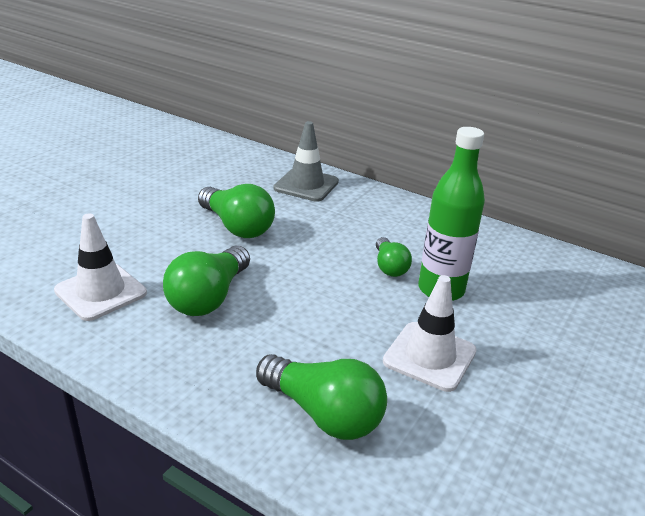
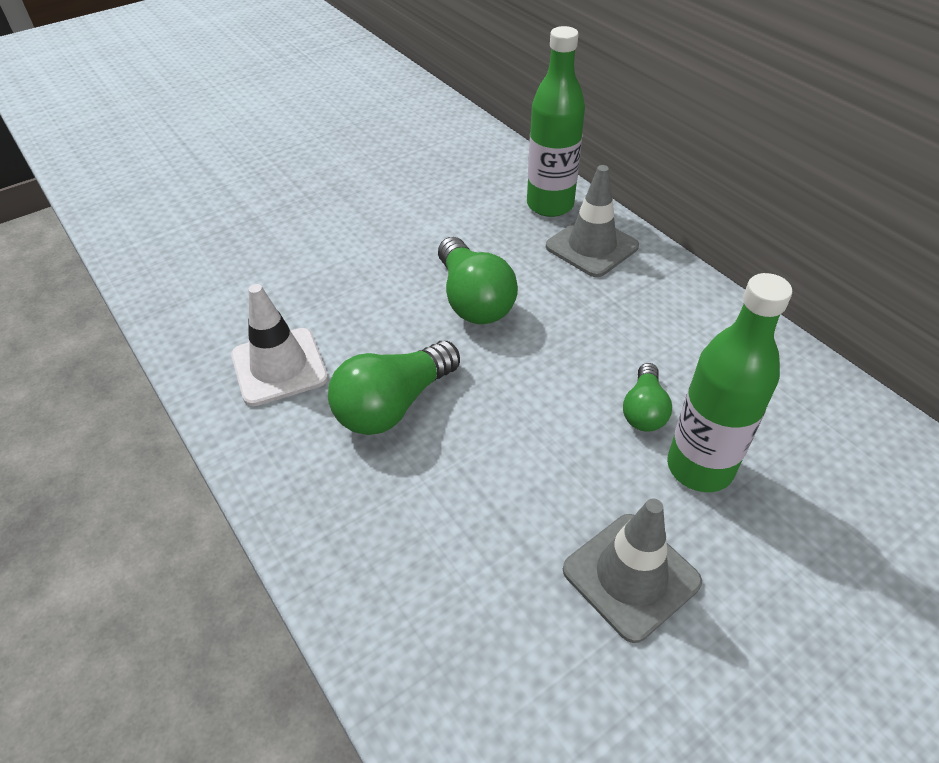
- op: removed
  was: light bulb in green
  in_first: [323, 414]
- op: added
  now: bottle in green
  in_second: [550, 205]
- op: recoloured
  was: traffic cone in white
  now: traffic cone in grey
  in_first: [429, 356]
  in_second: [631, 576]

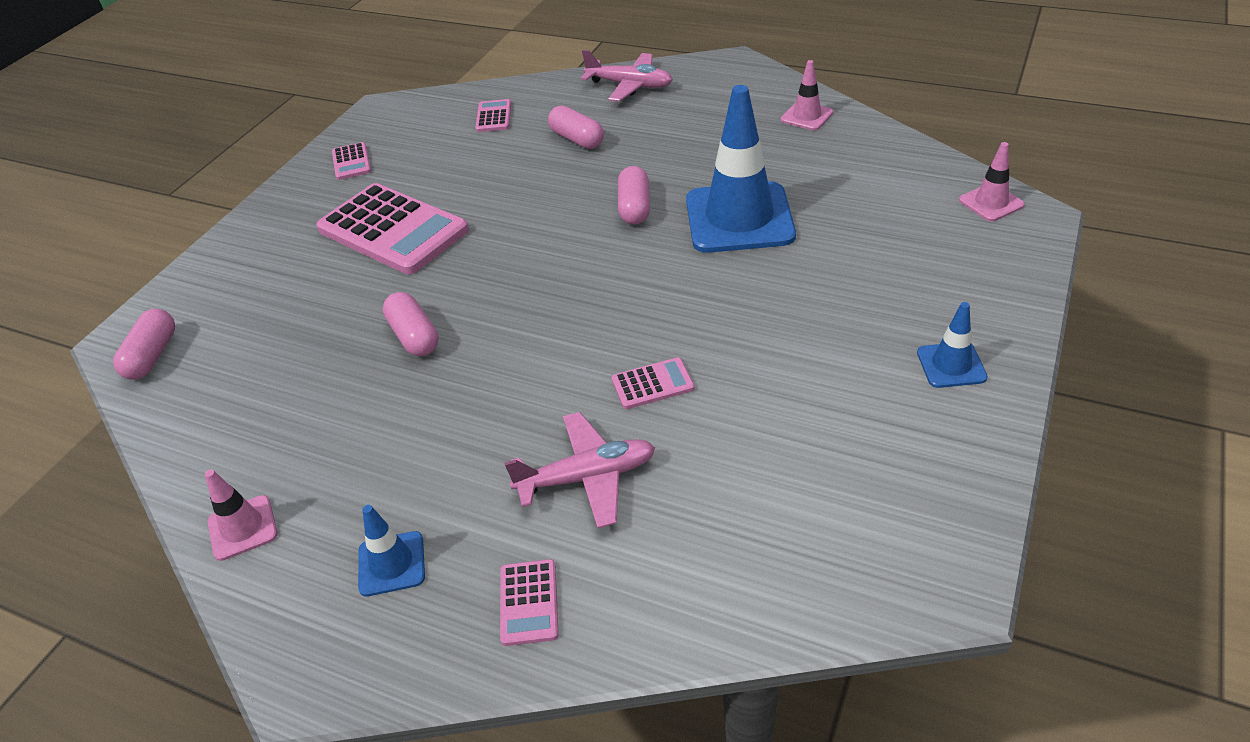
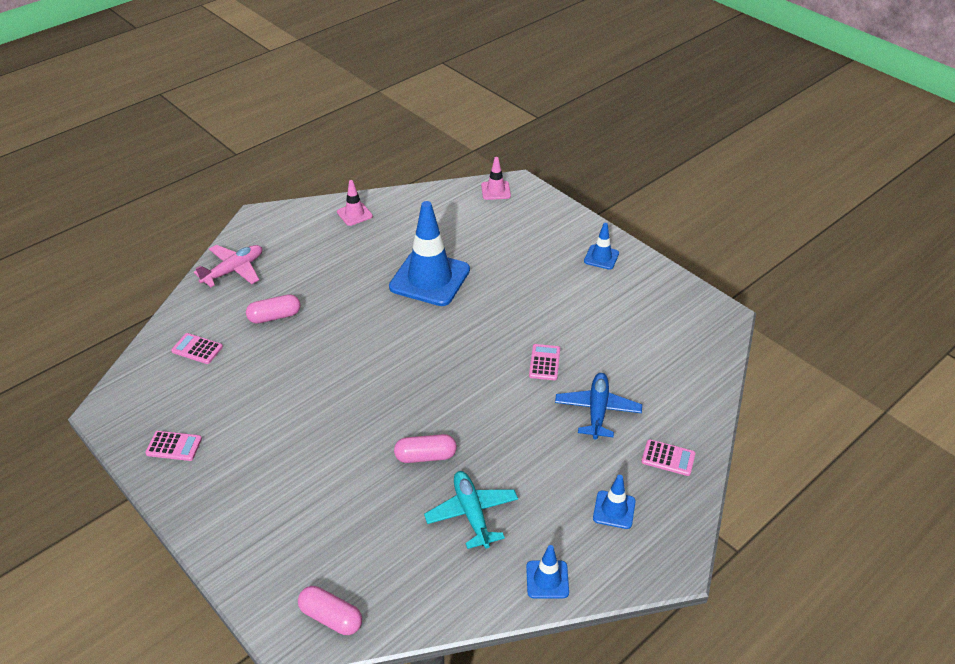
- op: removed
  was: calculator in pink
  in_first: [393, 230]
- op: removed
  was: capsule in pink
  in_first: [634, 207]
- op: added
  now: plane in turquoise
  in_second: [472, 514]
- op: recoloured
  was: traffic cone in pink
  now: traffic cone in blue
  in_first: [242, 528]
  in_second: [547, 579]
- op: recoloured
  was: plane in pink
  now: plane in blue
  in_first: [587, 477]
  in_second: [597, 411]

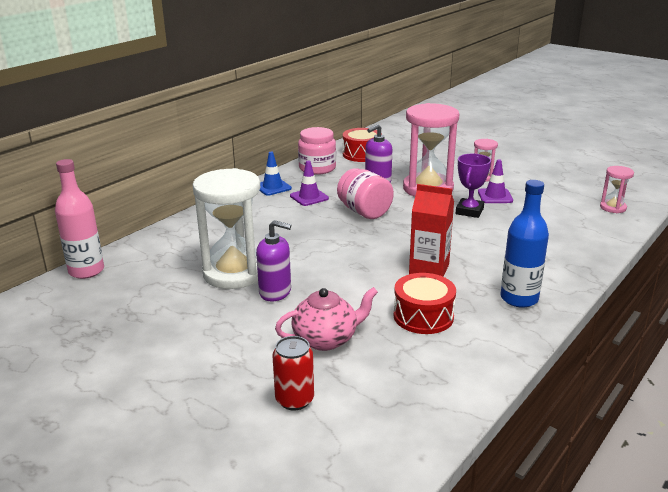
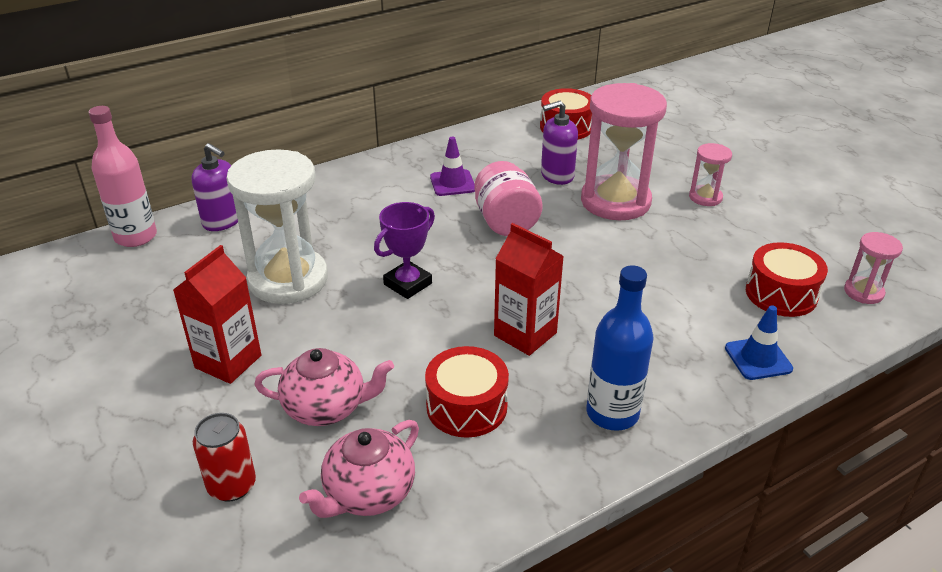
- op: removed
  was: jar in pink
  in_first: [317, 168]
- op: removed
  was: traffic cone in purple
  in_first: [495, 196]
- op: added
  now: carton in red
  in_second: [228, 361]
- op: added
  now: teapot in pink
  in_second: [368, 493]
- op: added
  now: drum in red
  in_second: [781, 294]
- op: moved
  was: soap dispenser in purple
  in_first: [275, 292]
  in_second: [222, 221]
- op: moved
  was: traffic cone in blue
  in_first: [272, 187]
  in_second: [758, 358]
- op: moved
  was: trophy in purple
  in_first: [469, 211]
  in_second: [407, 284]

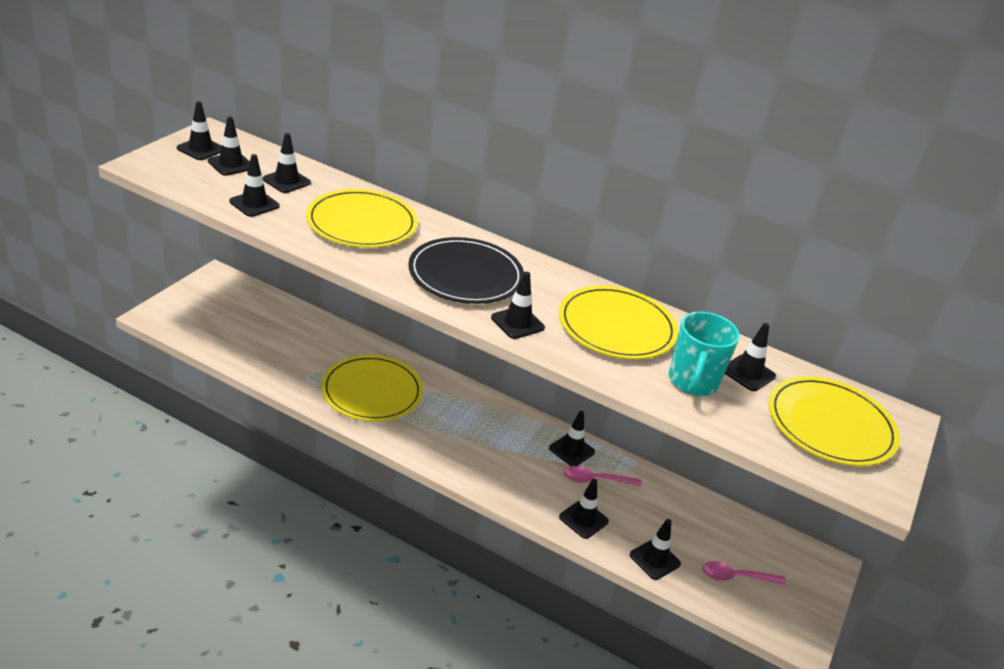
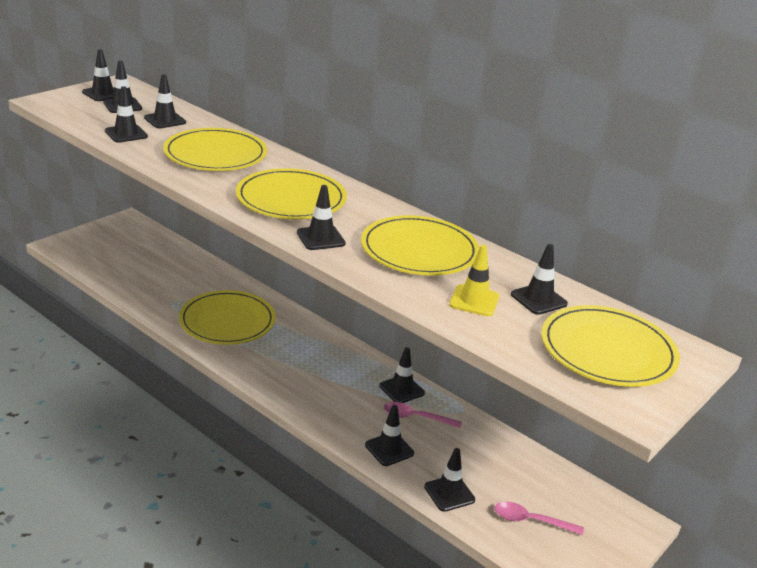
- op: replaced
  was: mug in turquoise
  now: traffic cone in yellow
  in_first: [692, 382]
  in_second: [474, 301]
- op: recoloured
  was: plate in black
  now: plate in yellow
  in_first: [465, 275]
  in_second: [291, 199]

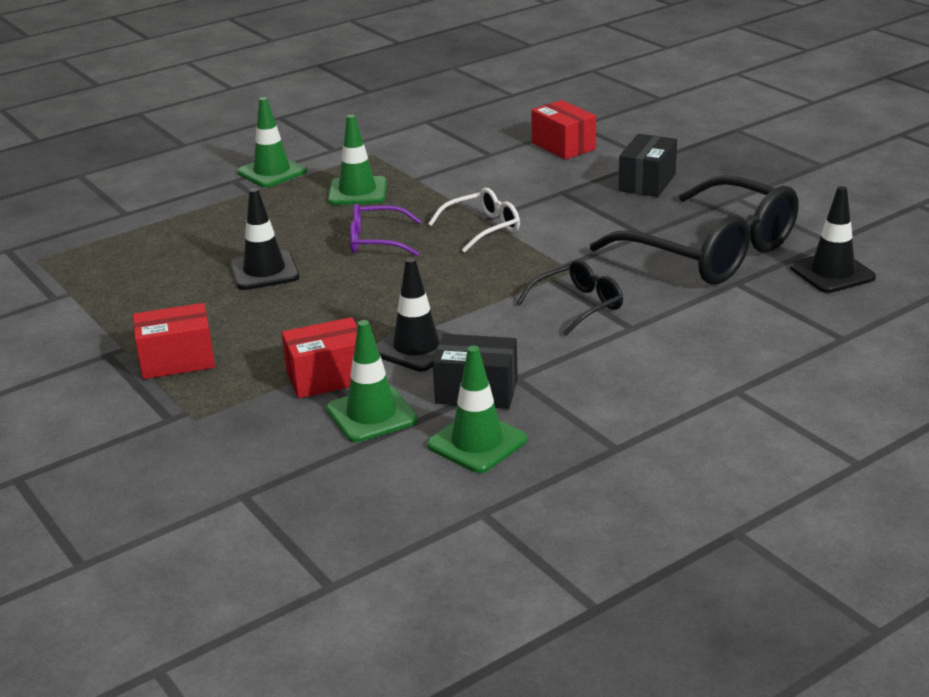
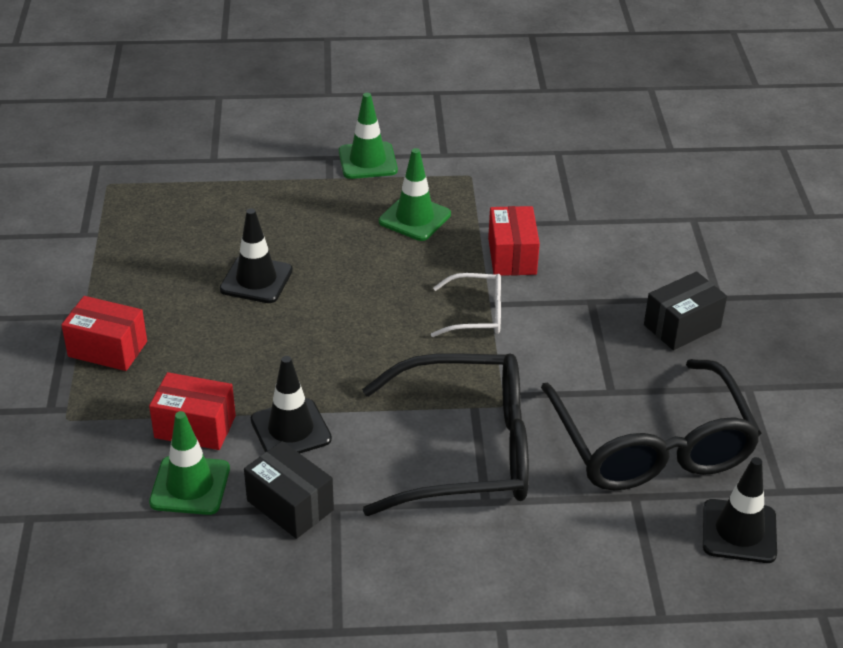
- op: removed
  was: glasses in purple
  in_first: [376, 241]
- op: removed
  was: traffic cone in green
  in_first: [477, 442]
- op: moved
  was: box in red
  in_first: [563, 146]
  in_second: [512, 256]
- op: resized
  was: glasses in black
  in_first: [578, 306]
  in_second: [466, 451]
  ratio: 2.08

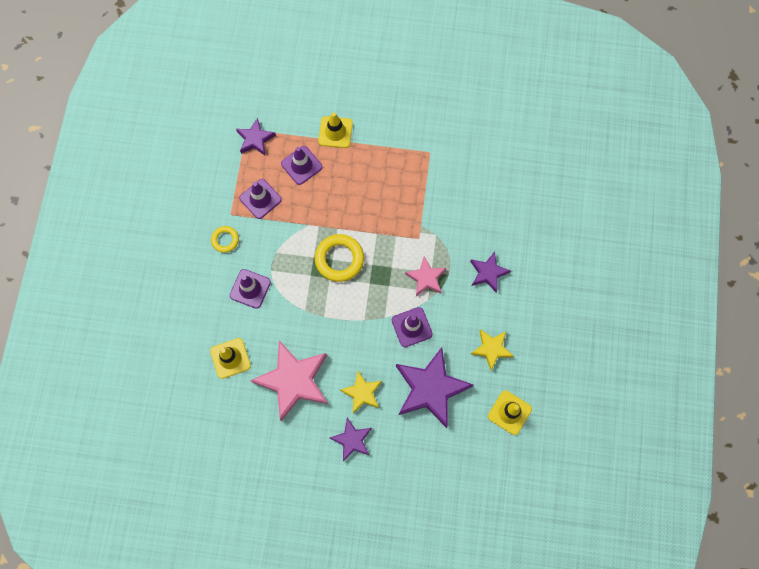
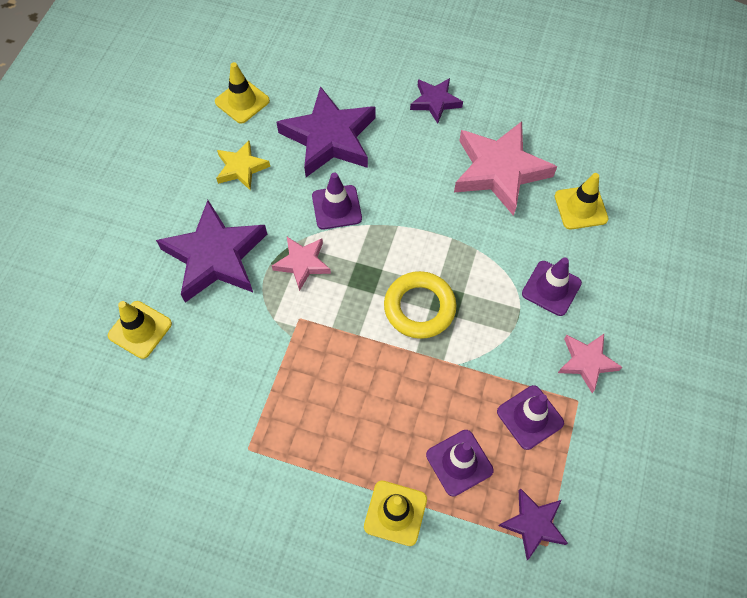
- op: removed
  was: star in yellow
  in_first: [362, 393]
- op: added
  now: traffic cone in yellow
  in_second: [140, 329]
- op: replaced
  was: ring in yellow
  now: star in pink
  in_first: [225, 240]
  in_second: [586, 362]
- op: resized
  was: star in purple
  in_first: [488, 273]
  in_second: [215, 256]
  ratio: 1.86

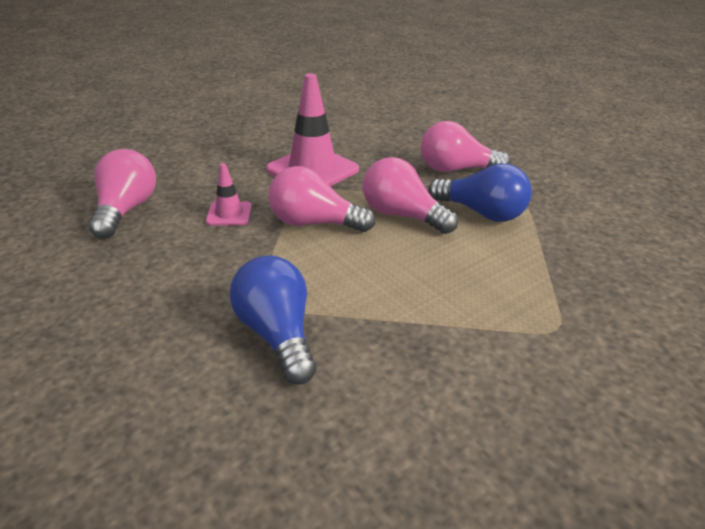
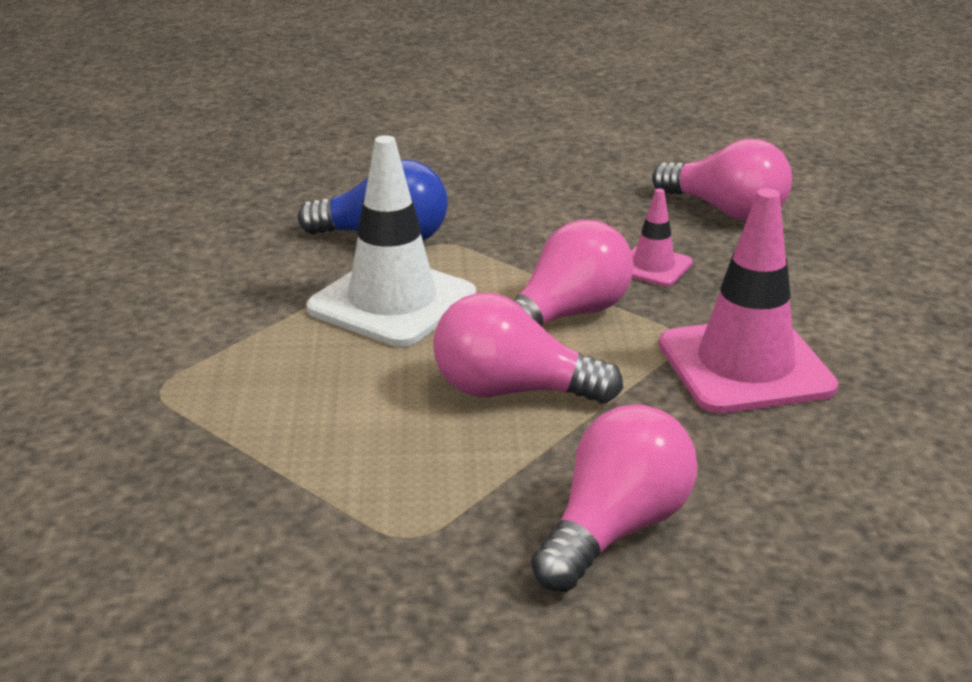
- op: removed
  was: light bulb in blue
  in_first: [481, 213]
- op: added
  now: traffic cone in white
  in_second: [392, 302]
- op: turned
  was: light bulb in pink
  in_first: [402, 215]
  in_second: [512, 391]
  clockwise: -150

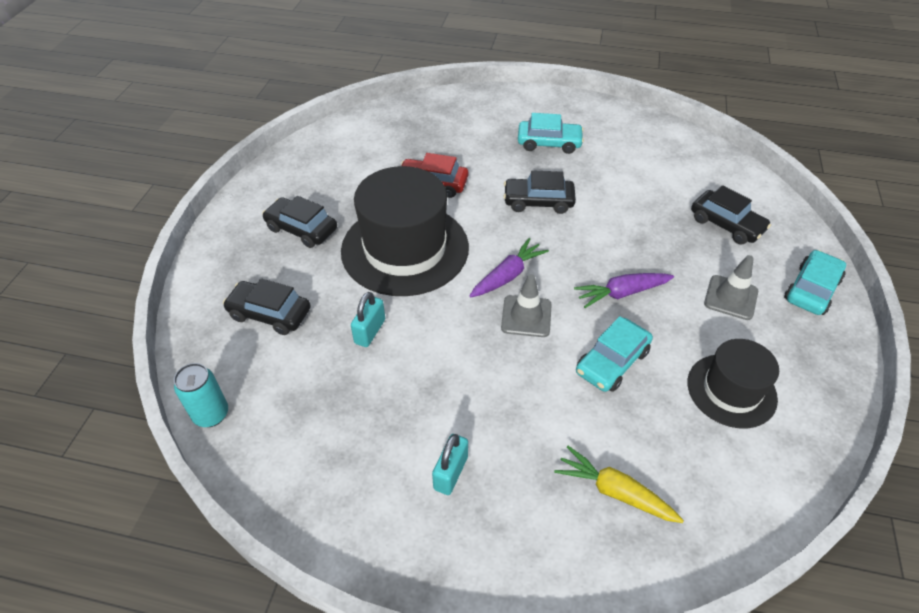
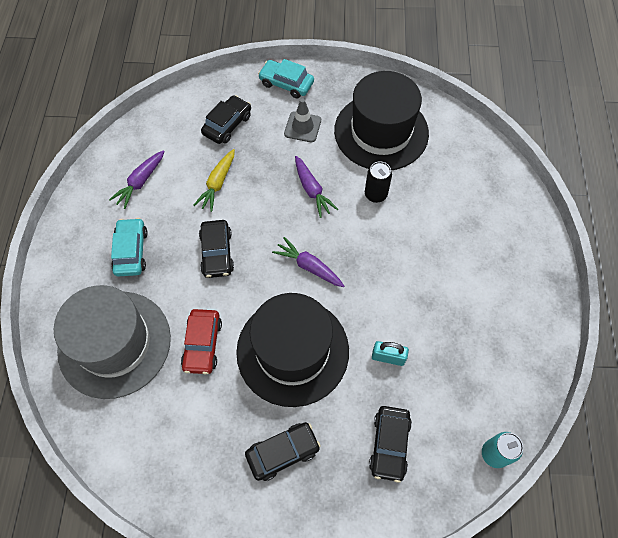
- op: removed
  was: padlock in turquoise
  in_first: [450, 473]
- op: removed
  was: traffic cone in grey
  in_first: [526, 316]
- op: added
  now: hat in grey
  in_second: [114, 343]
- op: added
  now: carrot in purple
  in_second: [140, 182]
- op: moved
  was: carrot in yellow
  in_first: [615, 491]
  in_second: [217, 183]
- op: replaced
  was: car in turquoise
  now: can in black
  in_first: [612, 362]
  in_second: [375, 194]
- op: turned
  was: car in black
  in_first: [301, 229]
  in_second: [283, 452]
  clockwise: -135
- op: resized
  was: hat in black
  in_first: [731, 390]
  in_second: [381, 132]
  ratio: 1.74

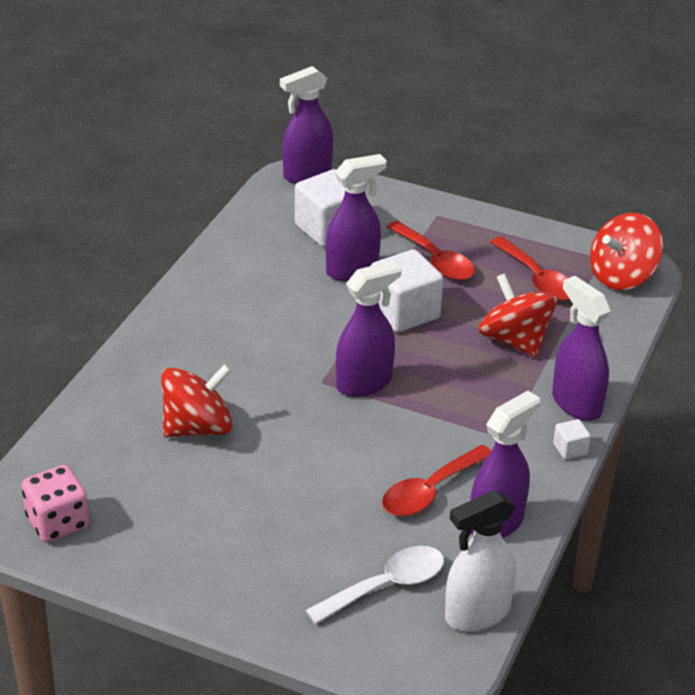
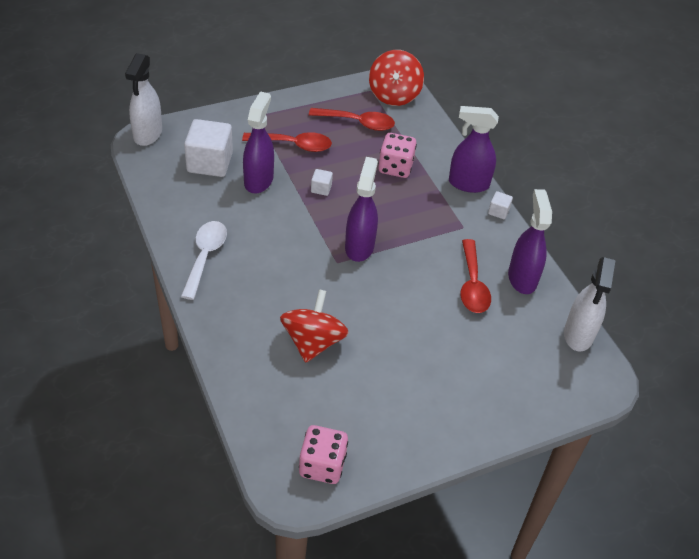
- op: moved
  was: spoon in white
  in_first: [386, 586]
  in_second: [205, 257]
- op: replaced
  was: spinning top in red
  now: dice in pink
  in_first: [515, 341]
  in_second: [395, 167]
- op: recoloured
  was: spray bottle in purple
  now: spray bottle in white
  in_first: [307, 174]
  in_second: [147, 134]
- op: resized
  was: cube in white
  in_first: [404, 312]
  in_second: [321, 188]
  ratio: 0.45

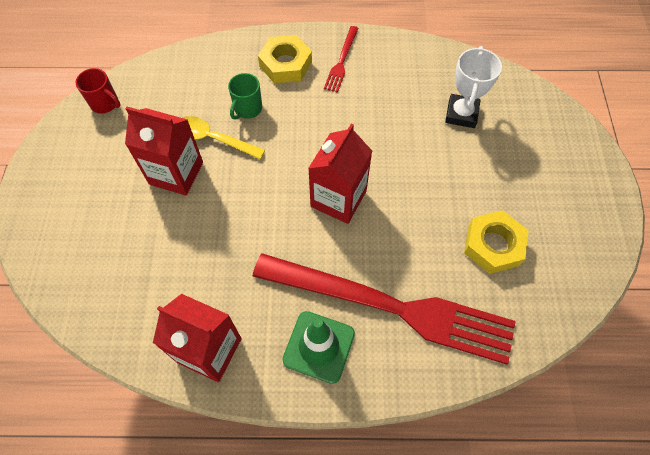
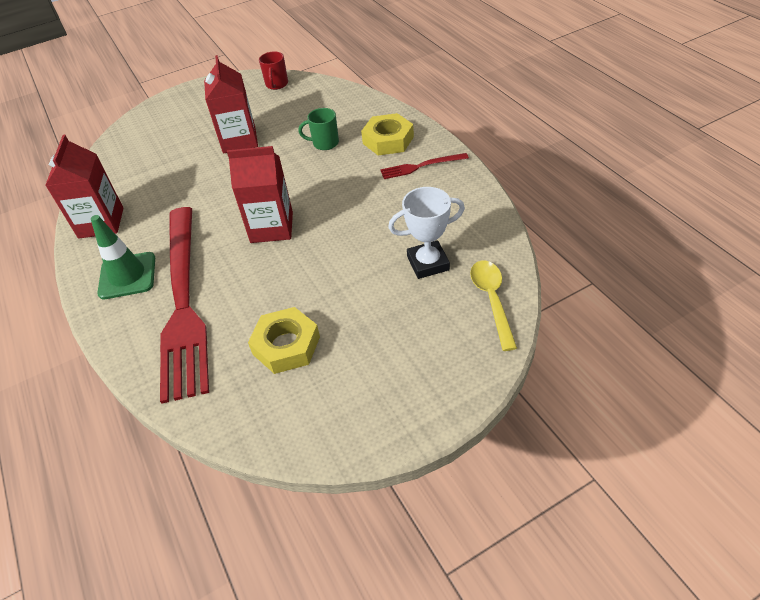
- op: moved
  was: spoon in yellow
  in_first: [213, 139]
  in_second: [492, 300]

